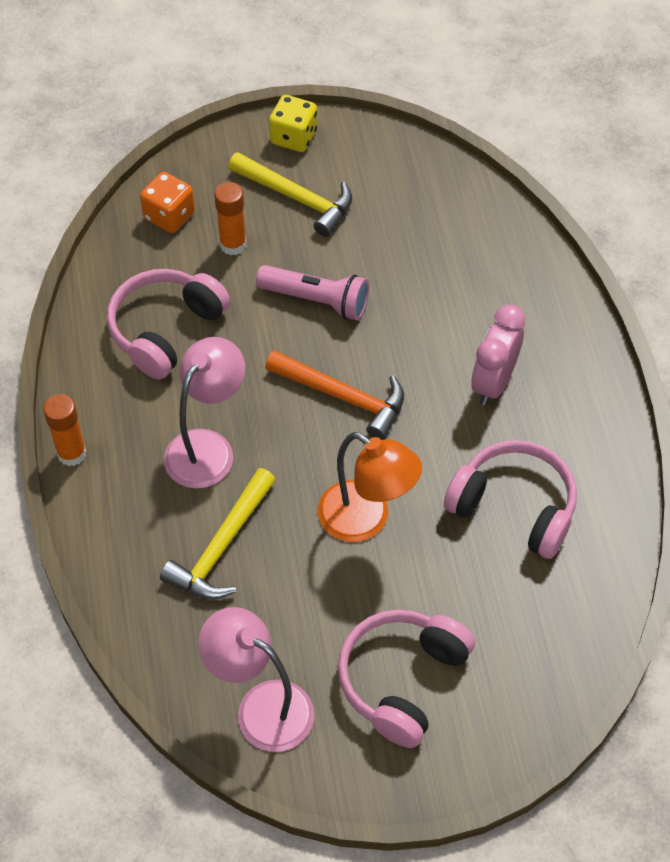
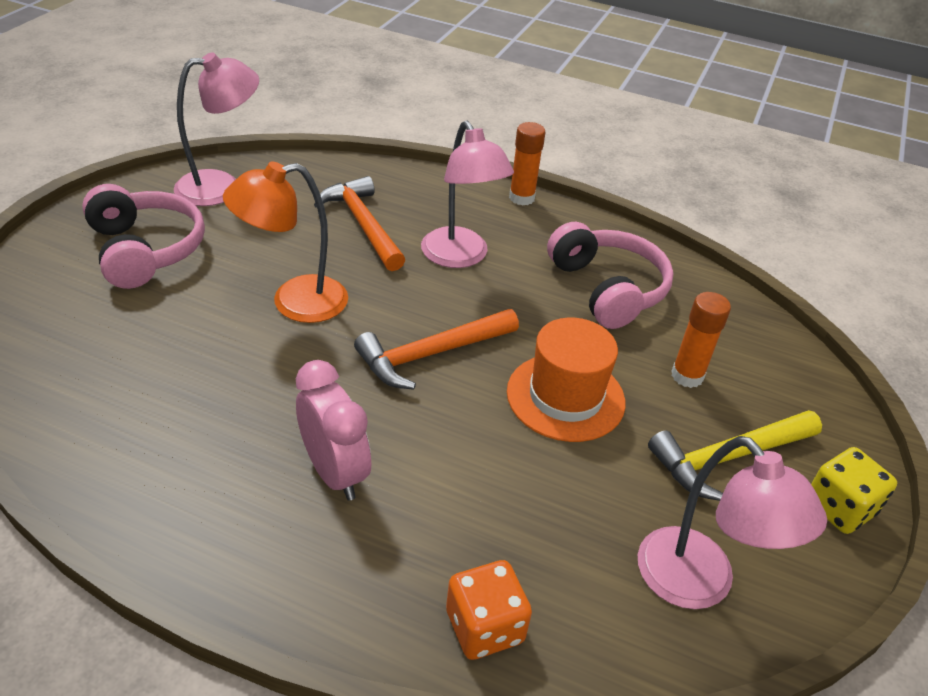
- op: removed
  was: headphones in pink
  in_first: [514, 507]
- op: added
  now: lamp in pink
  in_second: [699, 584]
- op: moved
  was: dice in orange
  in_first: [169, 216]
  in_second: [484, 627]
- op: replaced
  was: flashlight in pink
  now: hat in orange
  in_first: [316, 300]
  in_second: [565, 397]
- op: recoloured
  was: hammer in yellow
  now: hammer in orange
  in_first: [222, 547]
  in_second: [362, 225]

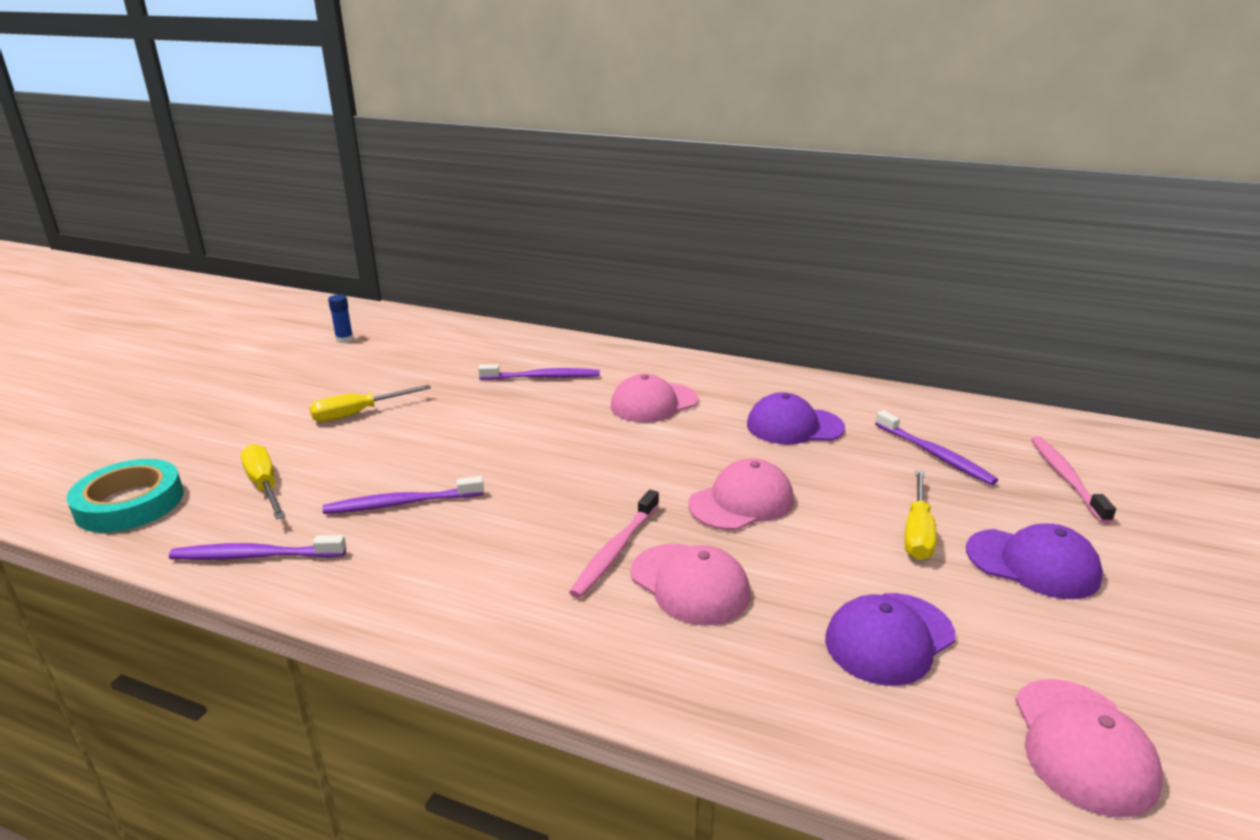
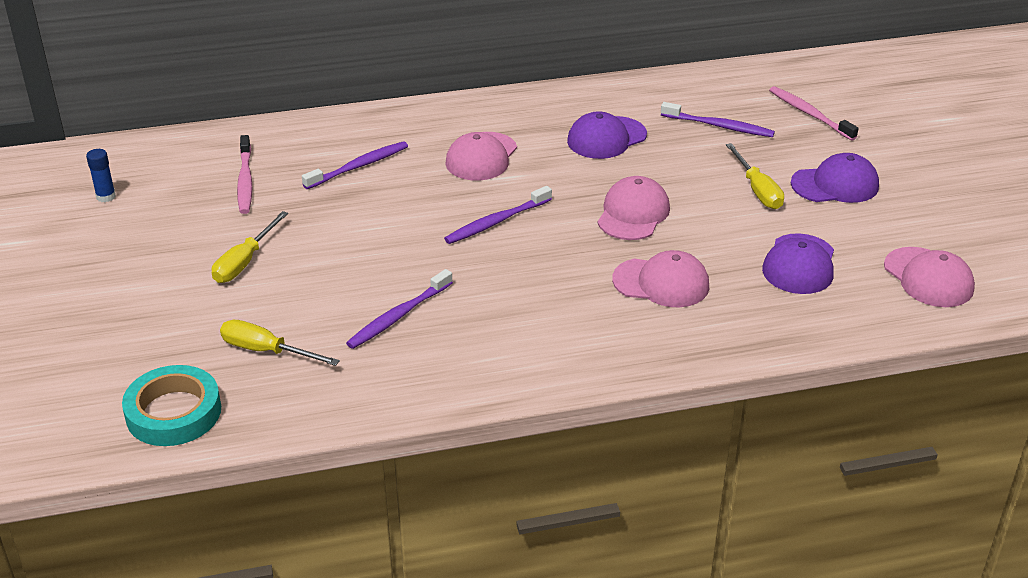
- op: moved
  was: toothbrush in purple
  in_first: [254, 556]
  in_second: [496, 222]
- op: moved
  was: toothbrush in pink
  in_first: [615, 551]
  in_second: [245, 181]

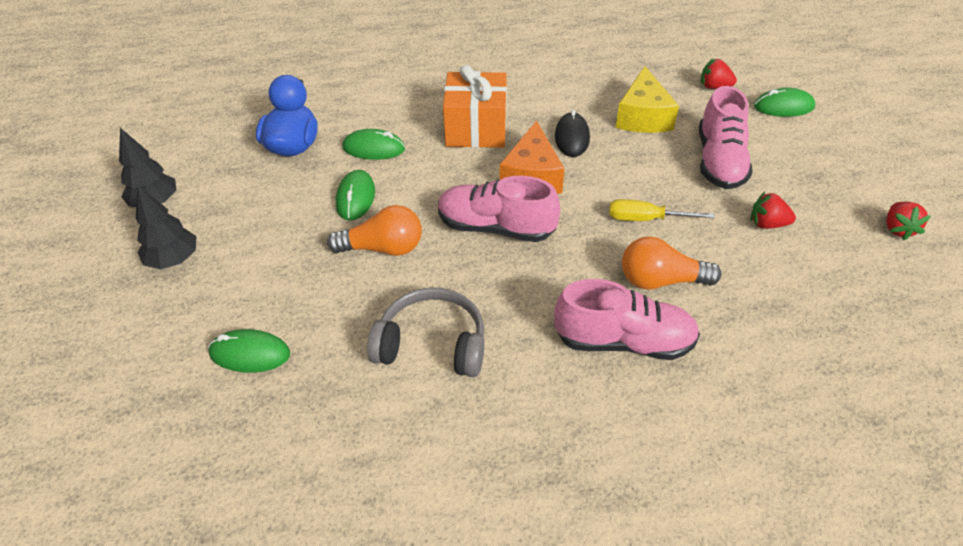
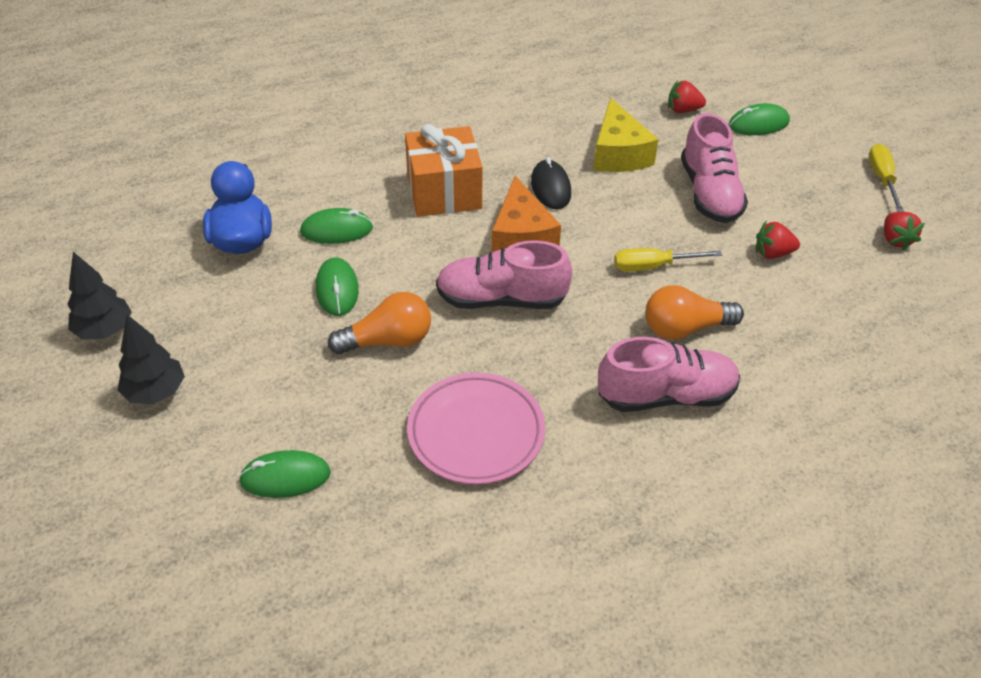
- op: added
  now: screwdriver in yellow
  in_second: [882, 179]
- op: replaced
  was: headphones in grey
  now: plate in pink
  in_first: [432, 344]
  in_second: [476, 432]

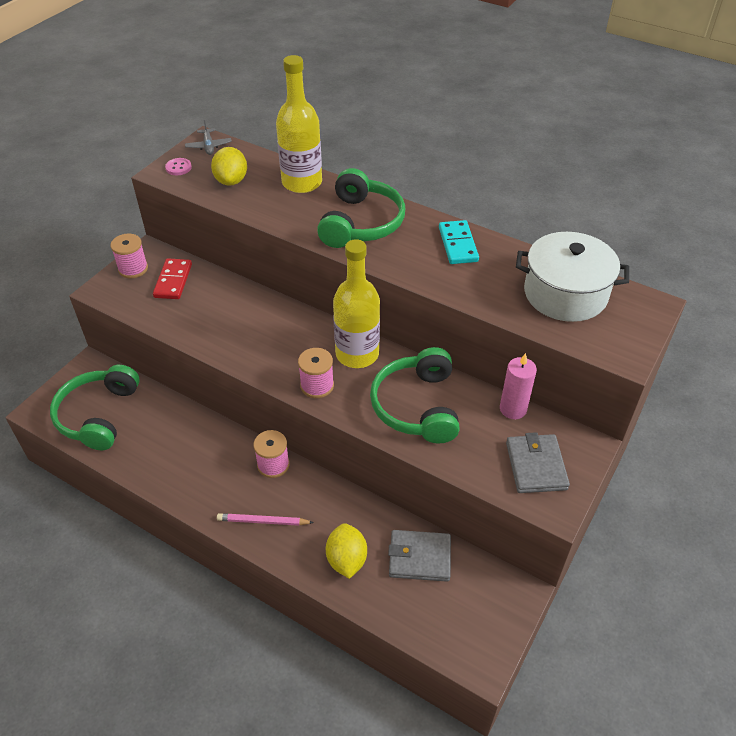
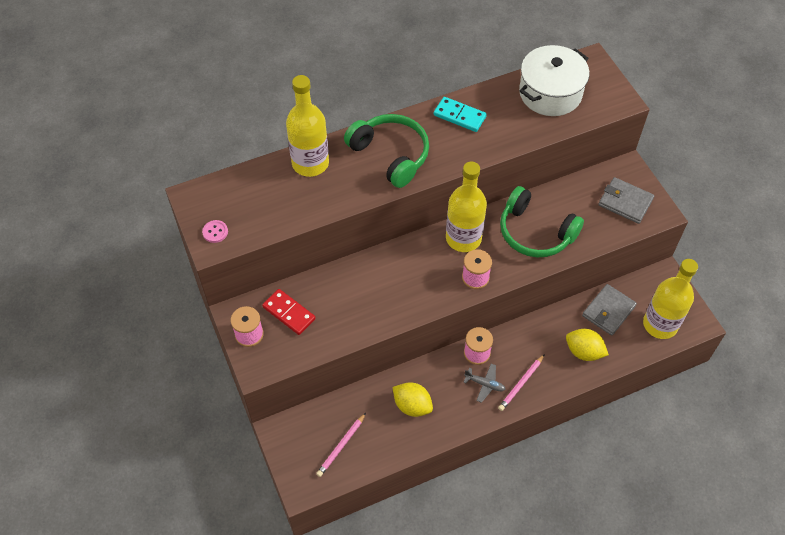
- op: removed
  was: candle in pink
  in_first: [513, 409]
- op: added
  now: bottle in yellow
  in_second: [660, 324]
- op: moved
  was: plane in grey
  in_first: [208, 146]
  in_second: [485, 384]
- op: moved
  was: lemon in yellow
  in_first: [231, 181]
  in_second: [412, 405]
- op: replaced
  was: headphones in green
  now: pencil in pink
  in_first: [98, 415]
  in_second: [341, 446]

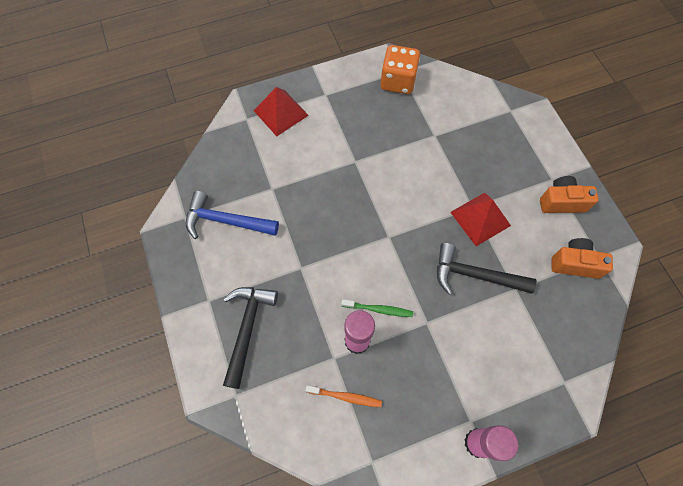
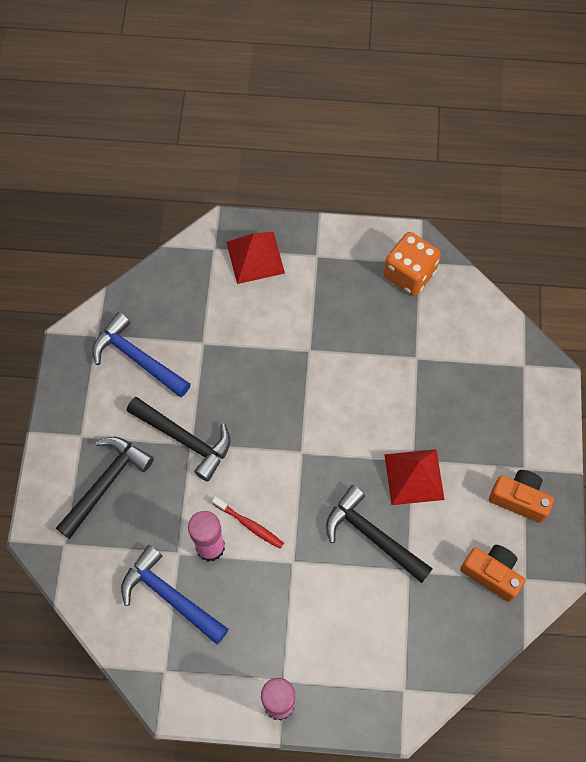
- op: added
  now: hammer in black
  in_second: [184, 439]
- op: replaced
  was: toothbrush in orange
  now: hammer in blue
  in_first: [345, 397]
  in_second: [170, 596]
- op: recoloured
  was: toothbrush in green
  now: toothbrush in red
  in_first: [378, 309]
  in_second: [249, 525]

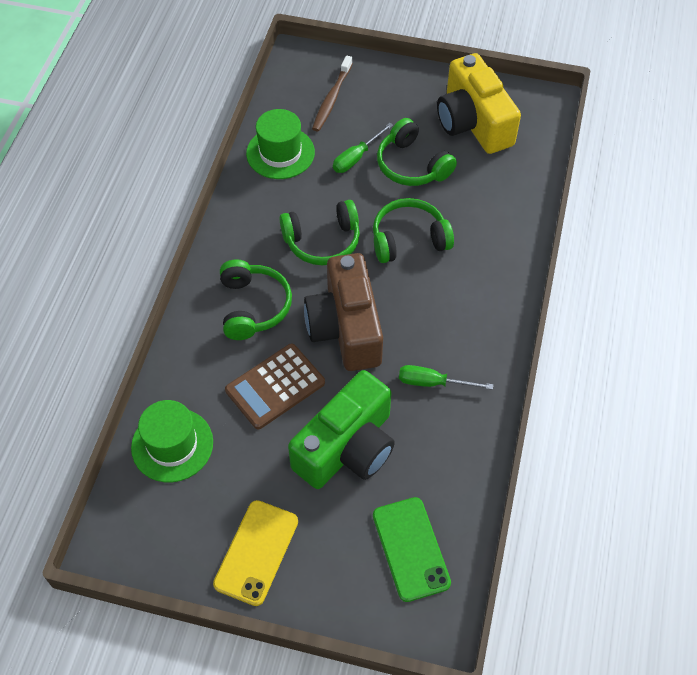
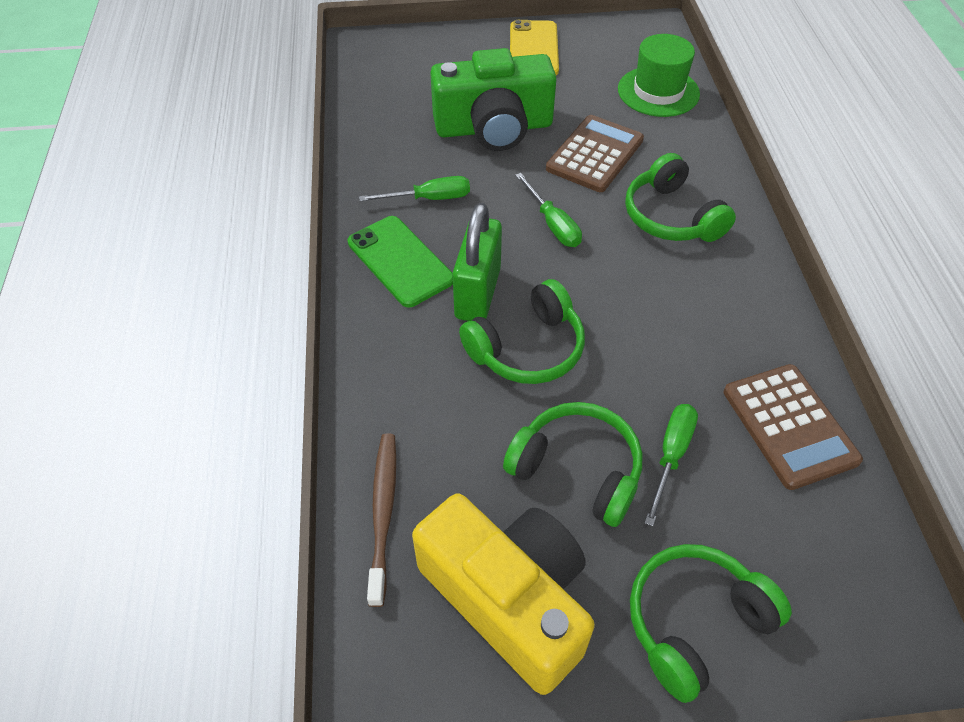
- op: added
  now: padlock in green
  in_second: [477, 293]
- op: moved
  was: headphones in green
  in_first: [322, 241]
  in_second: [695, 623]
- op: moved
  was: toothbrush in brown
  in_first: [332, 99]
  in_second: [383, 513]
- op: moved
  was: phone in green
  in_first: [411, 549]
  in_second: [400, 261]
- op: replaced
  was: hat in green
  now: calculator in brown
  in_first: [280, 153]
  in_second: [789, 426]
- op: replaced
  was: camera in brown
  now: screwdriver in green
  in_first: [346, 327]
  in_second: [553, 224]
- op: turned
  was: camera in green
  in_first: [347, 447]
  in_second: [494, 128]
  clockwise: -120

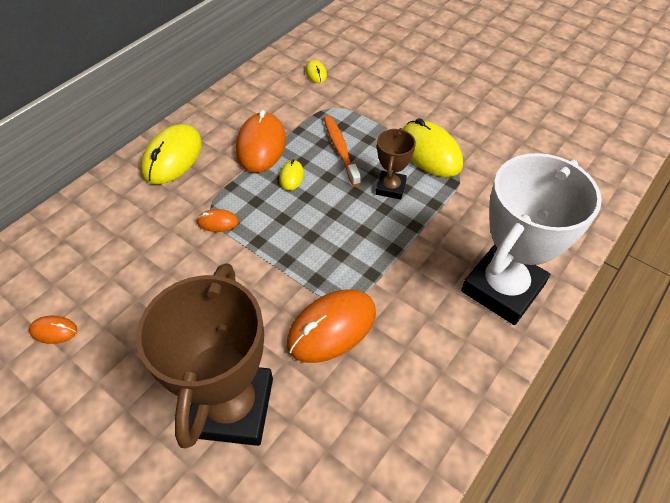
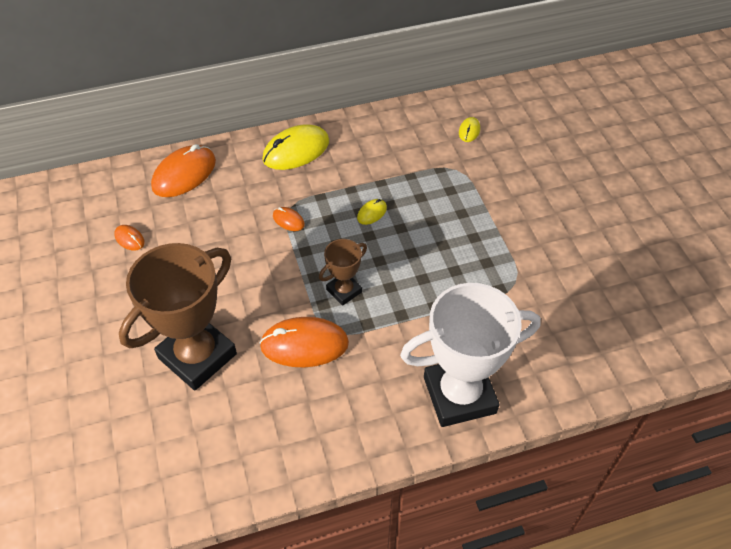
- op: removed
  was: toothbrush in orange
  in_first: [340, 149]
- op: removed
  was: mouse in yellow
  in_first: [430, 152]
- op: moved
  was: mouse in orange
  in_first: [261, 145]
  in_second: [184, 174]
- op: moved
  was: trophy in brown
  in_first: [390, 188]
  in_second: [344, 291]

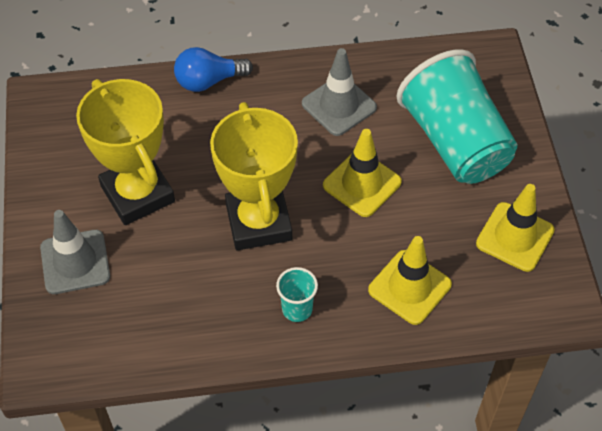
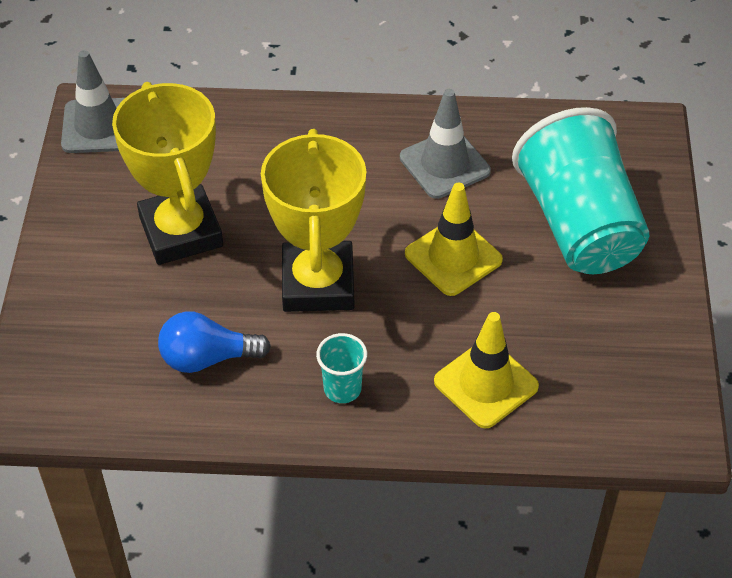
- op: removed
  was: traffic cone in yellow
  in_first: [515, 237]
- op: moved
  was: traffic cone in grey
  in_first: [75, 262]
  in_second: [98, 126]
- op: moved
  was: light bulb in blue
  in_first: [208, 81]
  in_second: [207, 358]

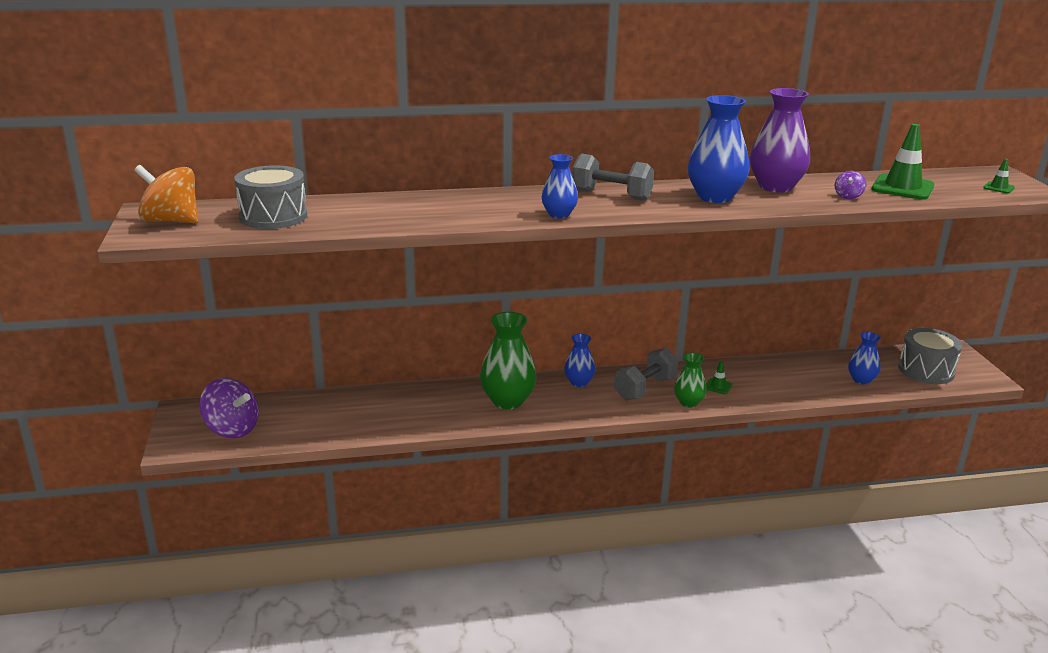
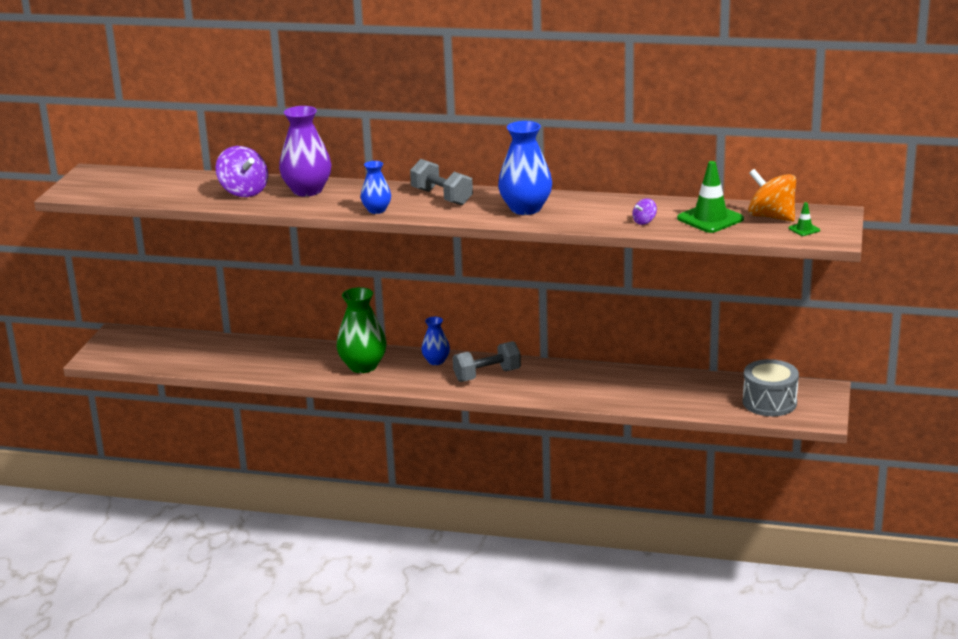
- op: removed
  was: drum in grey
  in_first: [273, 216]
- op: removed
  was: vase in green
  in_first: [688, 402]
- op: removed
  was: traffic cone in green
  in_first: [718, 386]
- op: removed
  was: vase in blue
  in_first: [861, 380]
- op: moved
  was: spinning top in orange
  in_first: [171, 221]
  in_second: [771, 217]
- op: moved
  was: spinning top in purple
  in_first: [232, 429]
  in_second: [244, 192]
- op: moved
  was: vase in purple
  in_first: [775, 187]
  in_second: [307, 190]

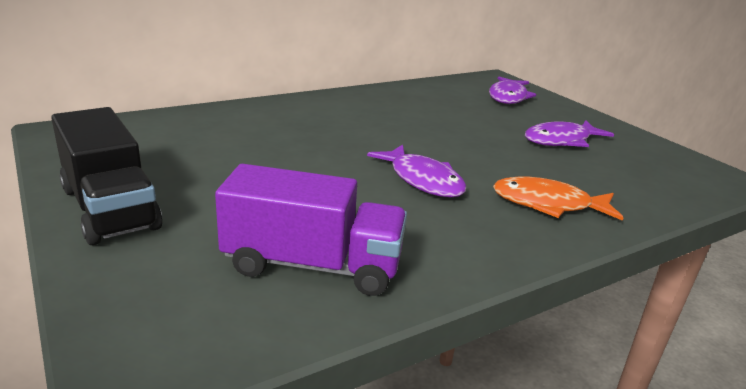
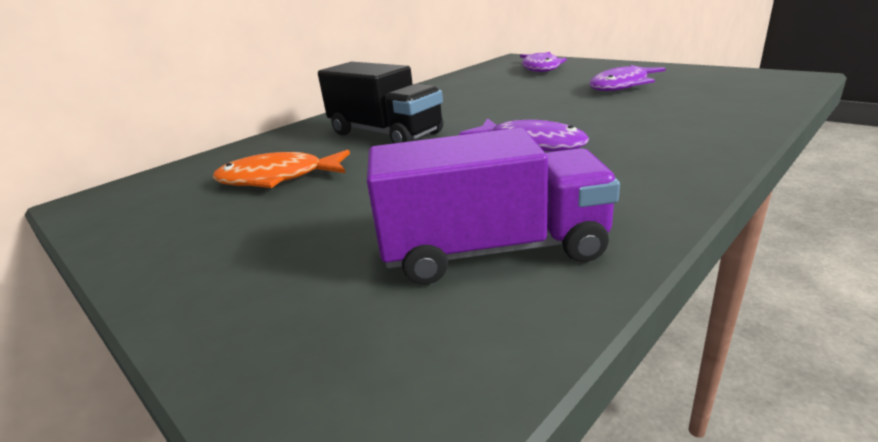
- op: moved
  was: truck in black
  in_first: [110, 208]
  in_second: [385, 133]
- op: moved
  was: fish in orange
  in_first: [548, 204]
  in_second: [277, 178]

